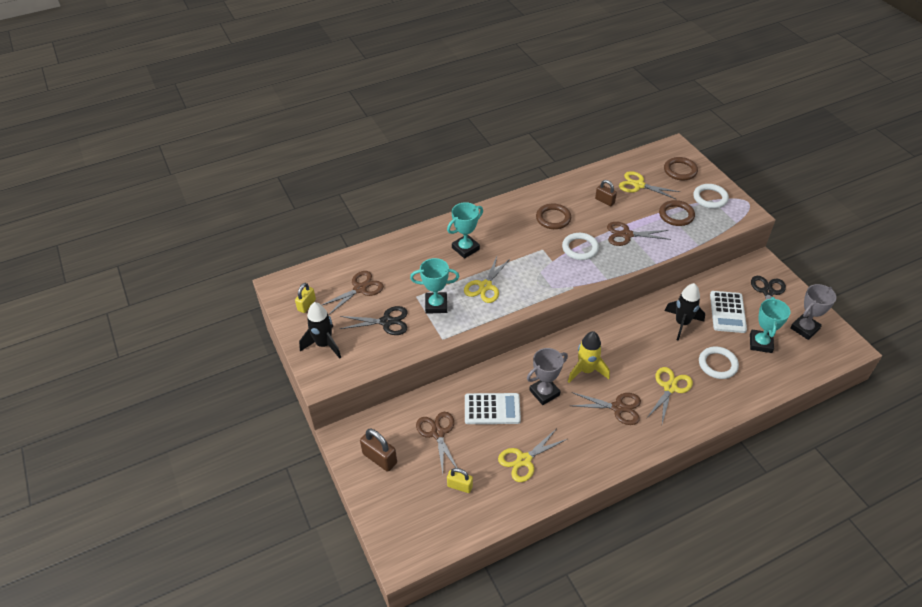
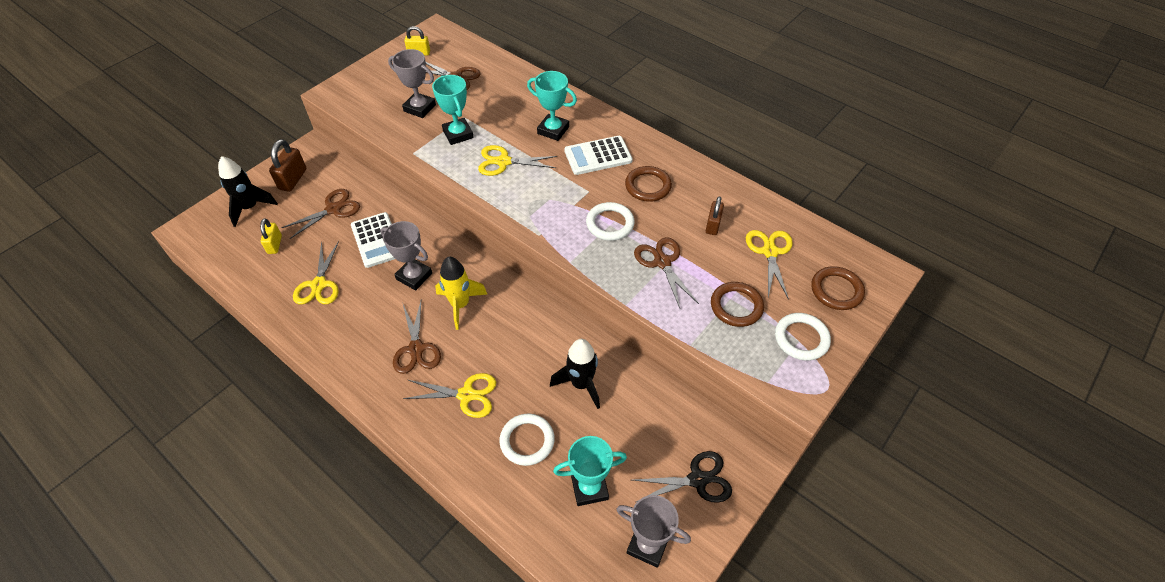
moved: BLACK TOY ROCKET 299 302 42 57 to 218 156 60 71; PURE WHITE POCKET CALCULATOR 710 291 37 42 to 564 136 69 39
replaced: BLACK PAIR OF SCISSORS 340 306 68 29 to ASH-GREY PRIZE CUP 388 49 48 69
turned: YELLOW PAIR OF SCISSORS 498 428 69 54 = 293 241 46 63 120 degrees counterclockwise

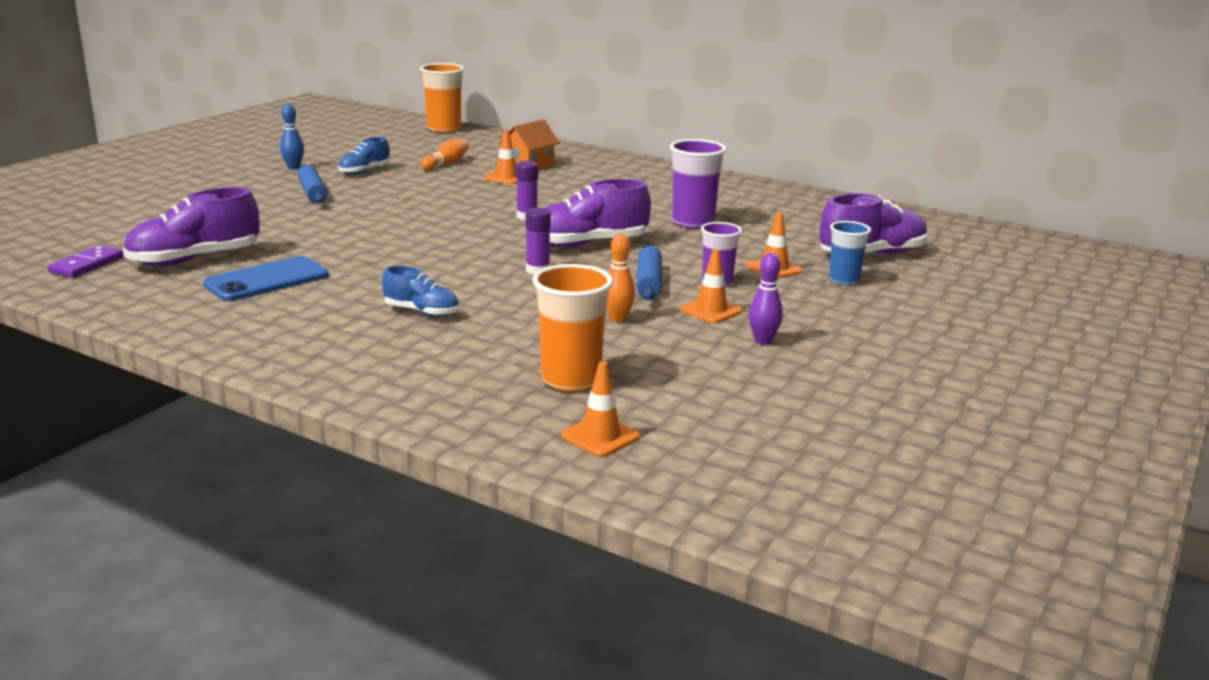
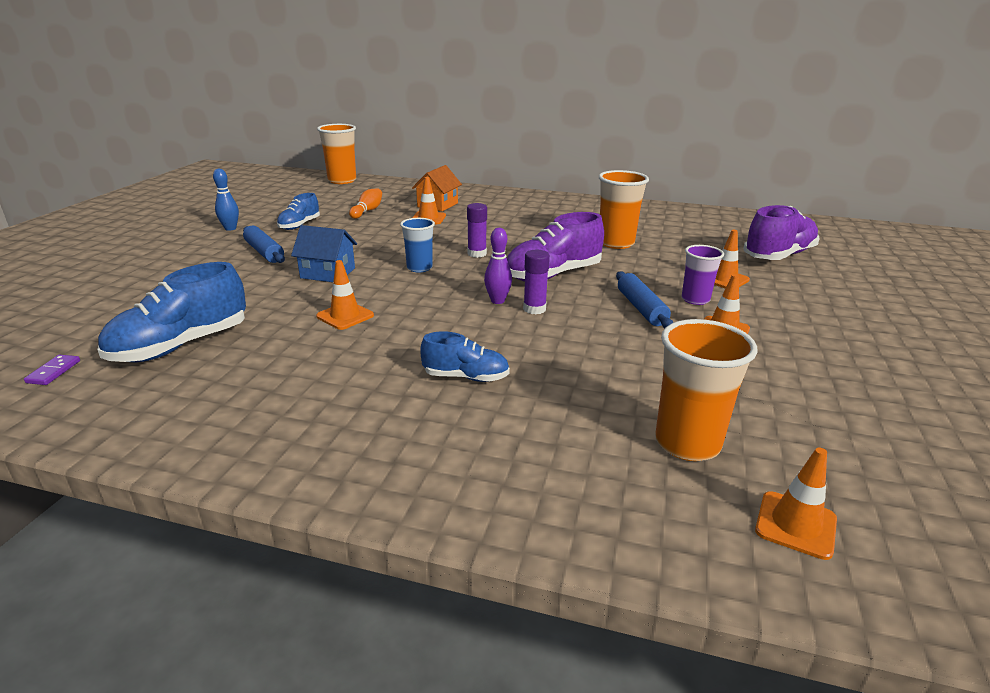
removed: COBALT PHONE 203 256 126 45; BRIGHT ORANGE TENPIN 606 233 29 89
added: COBALT TOY HOUSE 291 225 66 57; BRIGHT ORANGE TRAFFIC CONE 316 260 58 70
moved: ROYAL PURPLE TENPIN 749 253 34 92 to 484 228 28 76; COBALT BEAKER 829 221 42 64 to 400 218 35 55
recoloured: ROYAL PURPLE SHOE 123 187 137 79 to COBALT SHOE 97 262 149 100; ROYAL PURPLE BEAKER 670 139 56 90 to BRIGHT ORANGE BEAKER 599 170 50 79
resized: ROYAL PURPLE DOMINO 48 245 76 33 = 24 355 56 30 x0.62

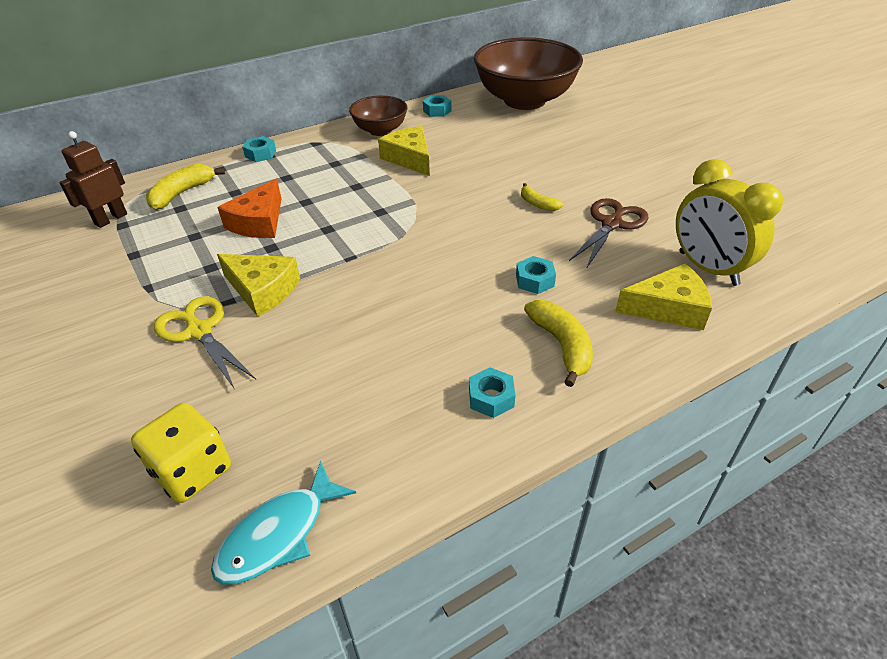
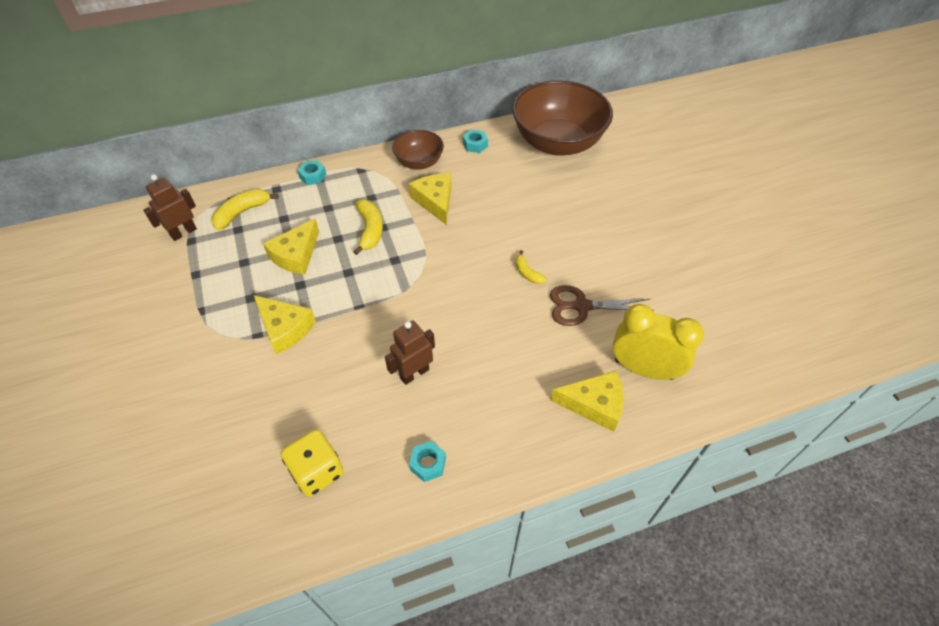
removed: YELLOW PAIR OF SCISSORS 154 296 102 92; TURQUOISE TOY FISH 211 461 145 124; TURQUOISE NUT 516 256 40 38
added: RUSSET TOY ROBOT 385 320 50 65
moved: YELLOW GAME DIE 131 403 100 100 to 281 429 63 68; YELLOW BANANA FRUIT 524 300 69 87 to 353 199 30 56
recoloured: BRIGHT ORANGE CHEESE 217 179 64 59 to YELLOW CHEESE 263 218 56 57
turned: RUSSET PAIR OF SCISSORS 569 198 80 71 = 550 285 100 41 135 degrees counterclockwise; YELLOW CLOCK 676 159 107 127 = 613 304 91 76 135 degrees clockwise

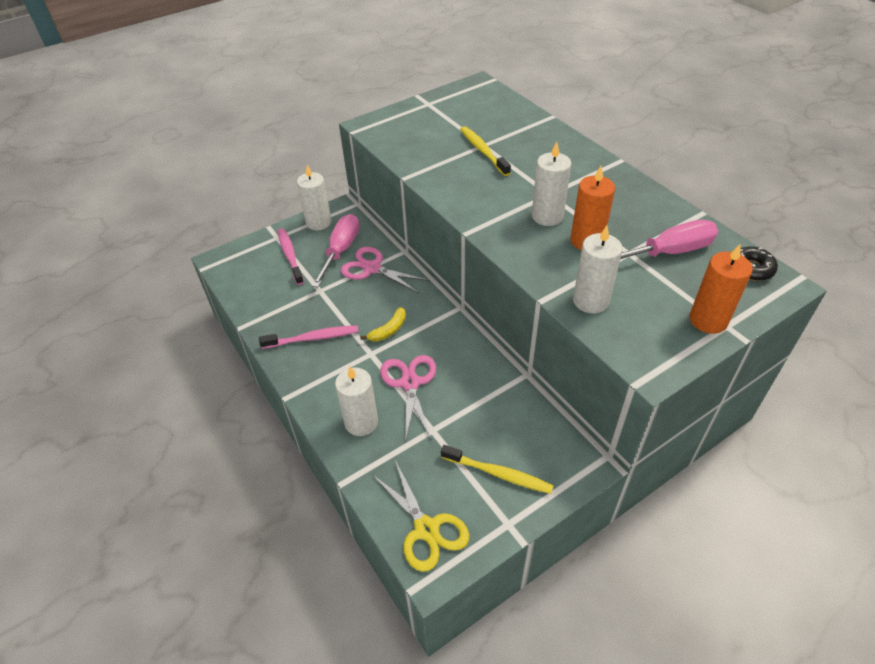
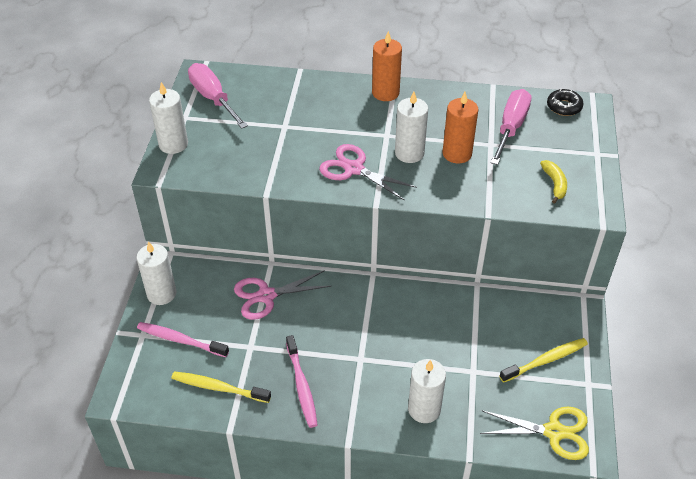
moved: ROSY FLAT SCREWDRIVER 311 214 48 74 to 188 63 60 66; YELLOW BANANA FRUIT 360 307 46 35 to 540 160 27 44; ROSY PAIR OF SCISSORS 380 355 56 88 to 319 144 98 57; YELLOW DENTAL BRUSH 460 126 51 50 to 171 371 100 32; PURE WHITE WAX CANDLE 573 225 49 88 to 149 82 39 72; BRIGHT ORANGE WAX CANDLE 689 244 64 90 to 372 31 30 70
turned: ROSY DENTAL BRUSH 259 325 99 24 = 286 335 32 93 135 degrees clockwise

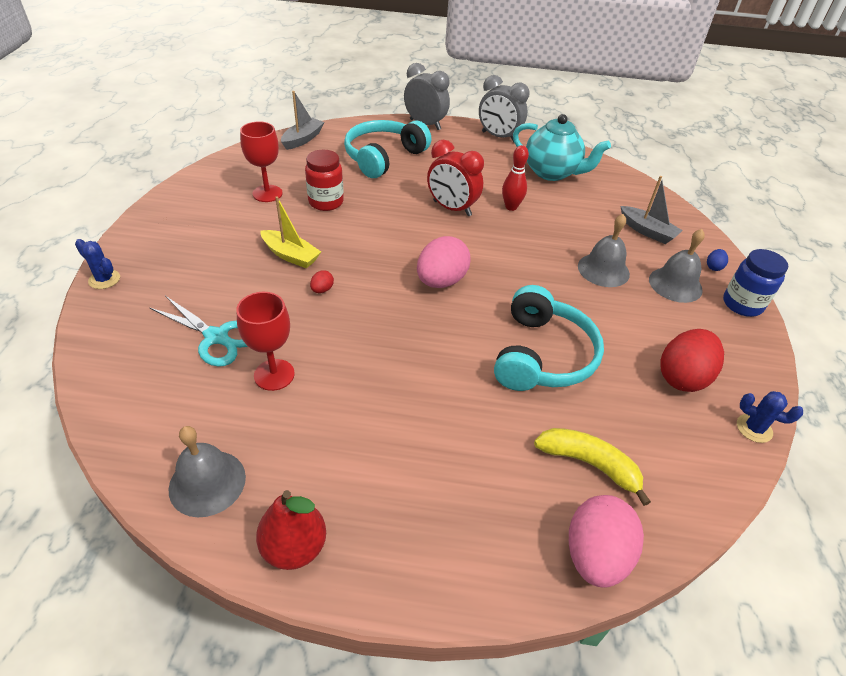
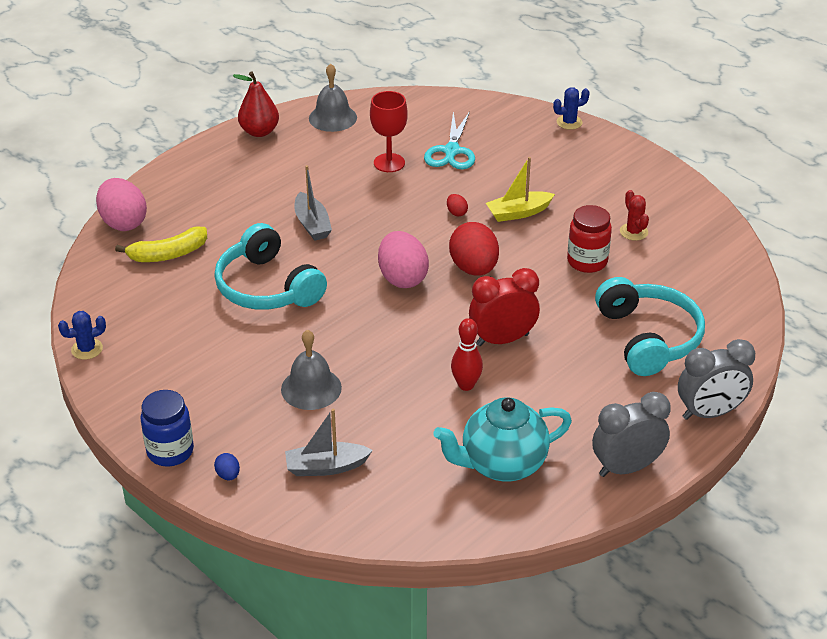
removed: ASH-GREY SCHOOL BELL 649 229 56 74
moved: ASH-GREY TOY BOAT 281 91 43 59 to 294 165 38 76; CRIMSON EGG SHAPE 660 329 64 63 to 449 222 50 54
replaced: CRIMSON WINE GLASS 240 121 43 81 to CRIMSON SAGUARO CACTUS 620 190 29 51
turned: TURQUOISE PAIR OF SCISSORS 150 296 98 71 = 424 111 51 58 60 degrees counterclockwise

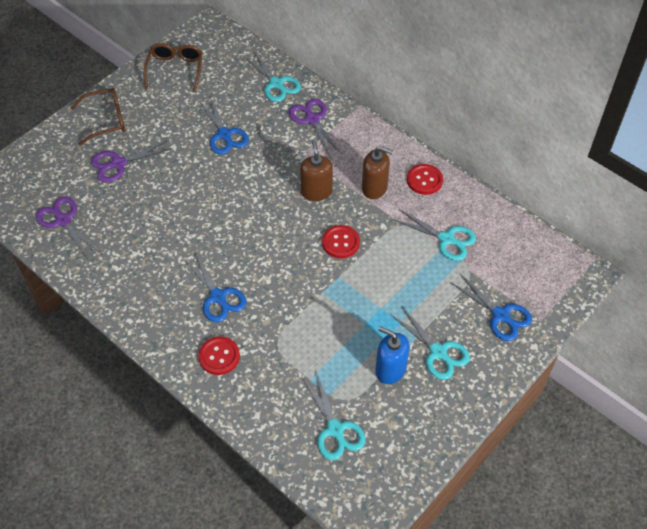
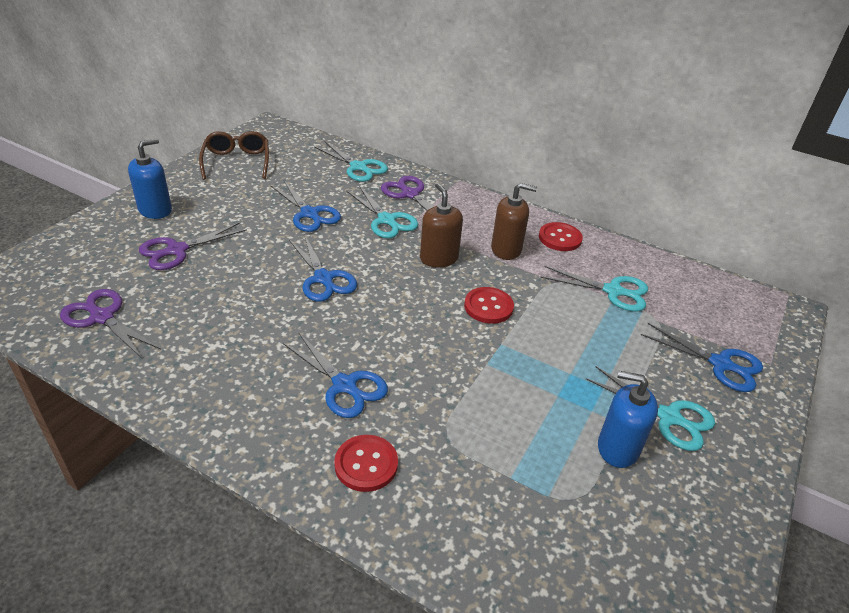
added: COBALT PAIR OF SCISSORS 289 236 68 66
moved: TURQUOISE PAIR OF SCISSORS 302 371 64 89 to 346 186 72 52
replaced: RUSSET EYEGLASSES 71 88 54 58 to COBALT SOAP PUMP 128 138 44 81

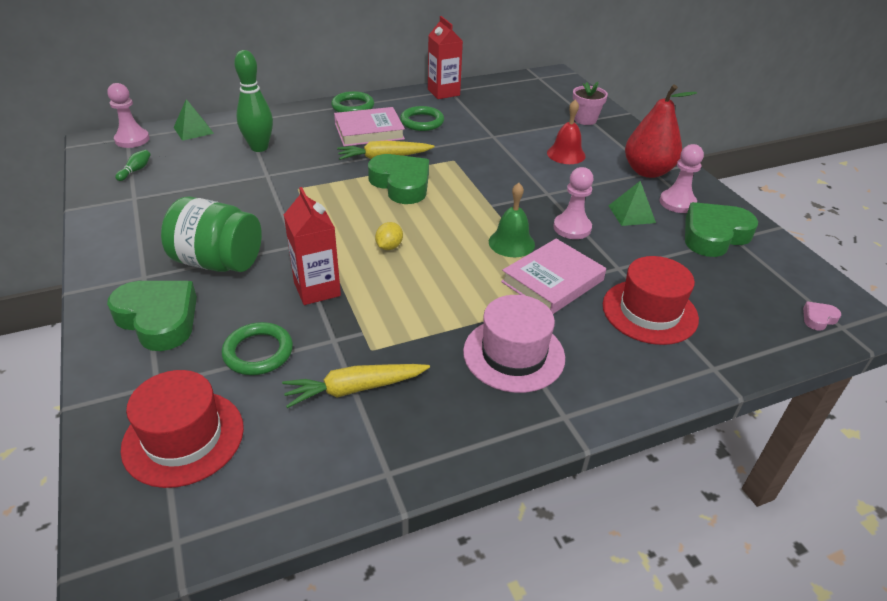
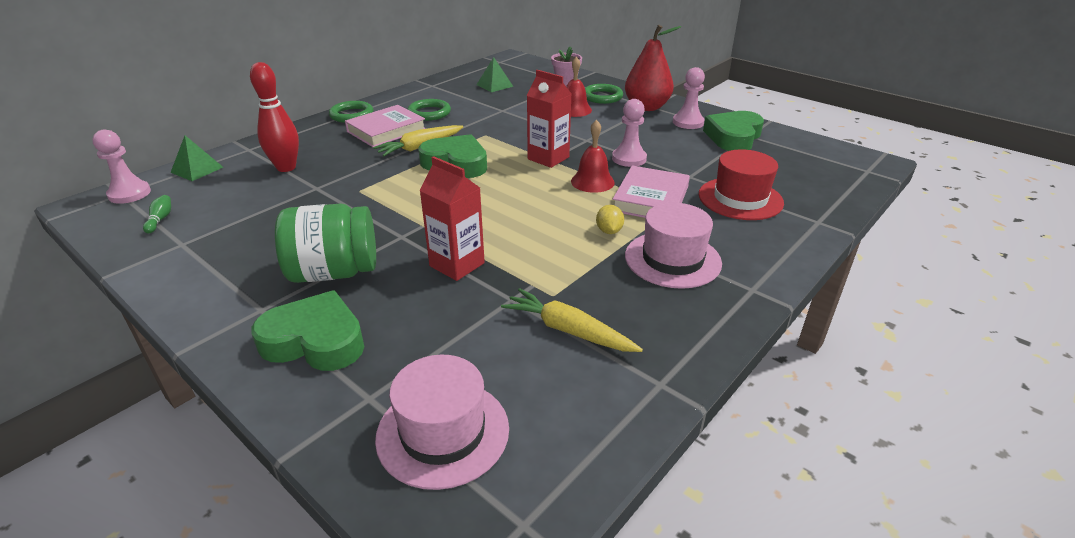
removed: ROSY HEART SHAPE 803 302 38 29
moved: LEAF-GREEN HOOP 222 322 71 53 to 585 84 38 20; YELLOW TOY LEMON 375 222 28 28 to 596 205 28 29; CRIMSON CARTON 428 16 35 83 to 527 70 44 98; LEAF-GREEN PYRAMID SHAPE 608 181 48 45 to 476 57 37 35
recoloured: CRIMSON HAT 121 370 123 118 to ROSY HAT 375 355 134 135; LEAF-GREEN TENPIN 234 50 39 102 to CRIMSON TENPIN 250 62 49 110; LEAF-GREEN SCHOOL BELL 489 183 46 74 to CRIMSON SCHOOL BELL 571 120 44 73
turned: YELLOW ROOT VEGETABLE 282 364 148 44 = 501 288 142 64 75 degrees clockwise

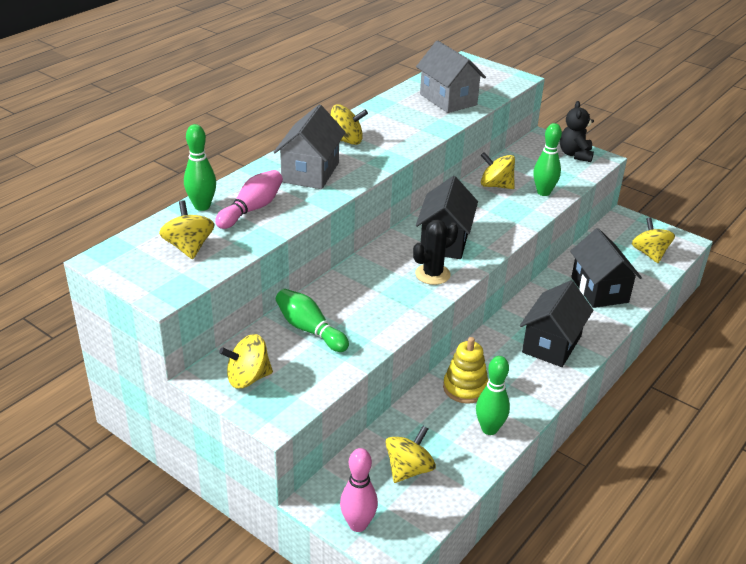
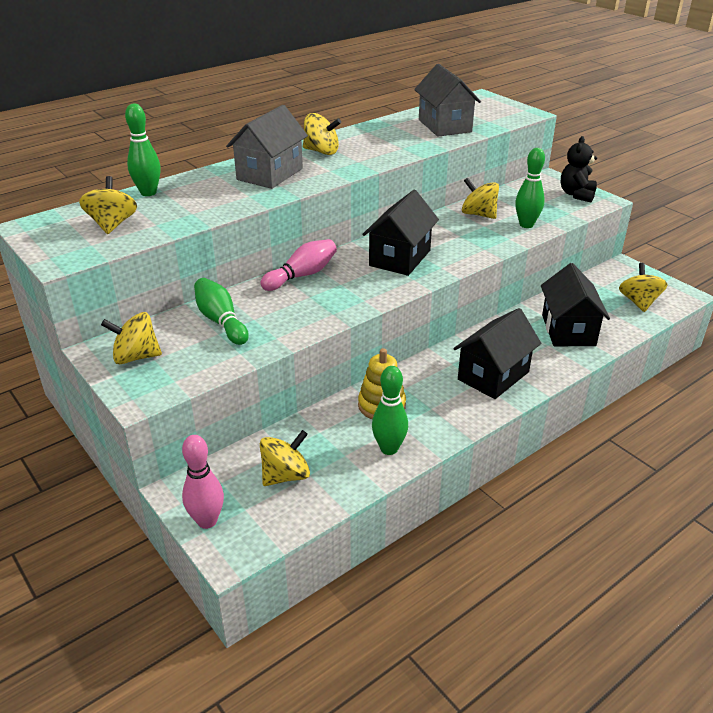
removed: BLACK SAGUARO CACTUS 413 220 45 65
moved: ROSY TENPIN 215 170 68 59 to 261 239 76 52

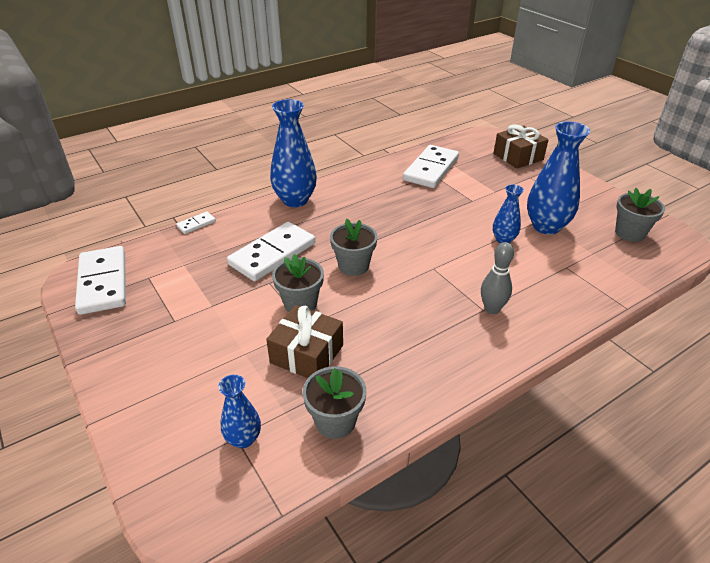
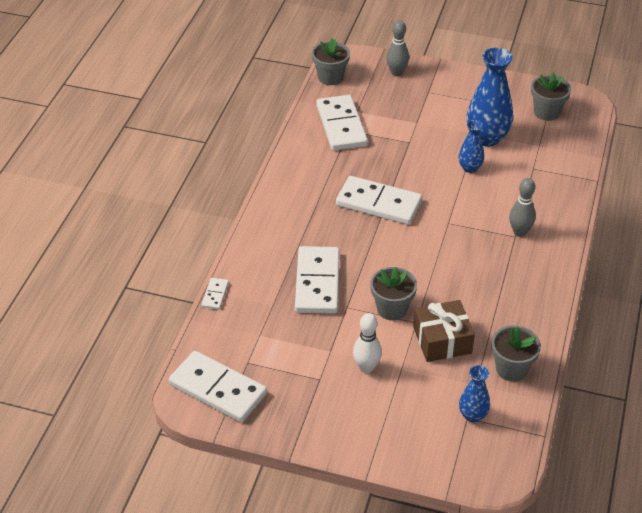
removed: COBALT FLOWER VASE 270 99 47 108
added: PURE WHITE DOMINO 336 176 86 49; PURE WHITE TENPIN 353 313 29 60
moved: ASH-GREY POTTED PLANT 330 219 48 57 to 312 38 38 47
replaced: RUSSET GIFT 493 124 56 45 to ASH-GREY TENPIN 386 20 23 56

